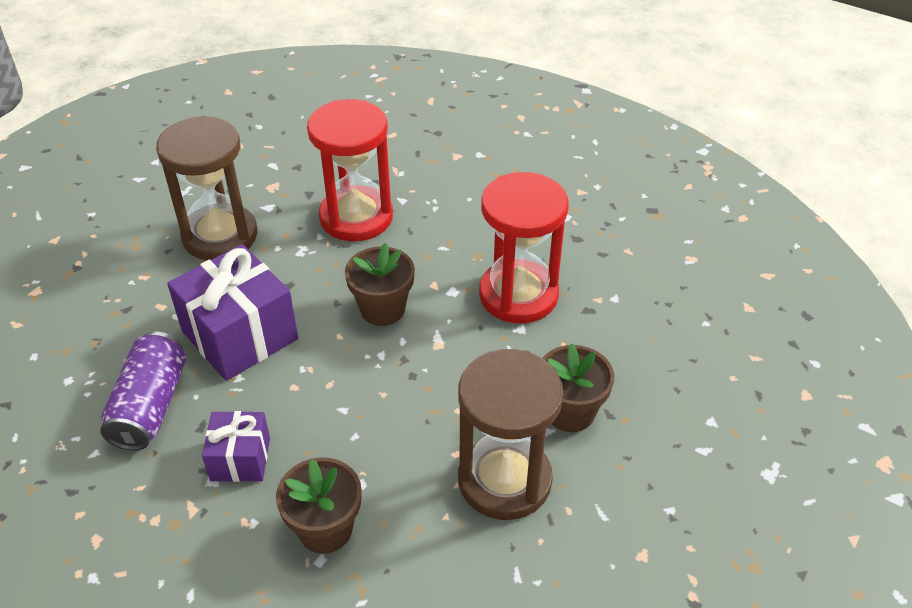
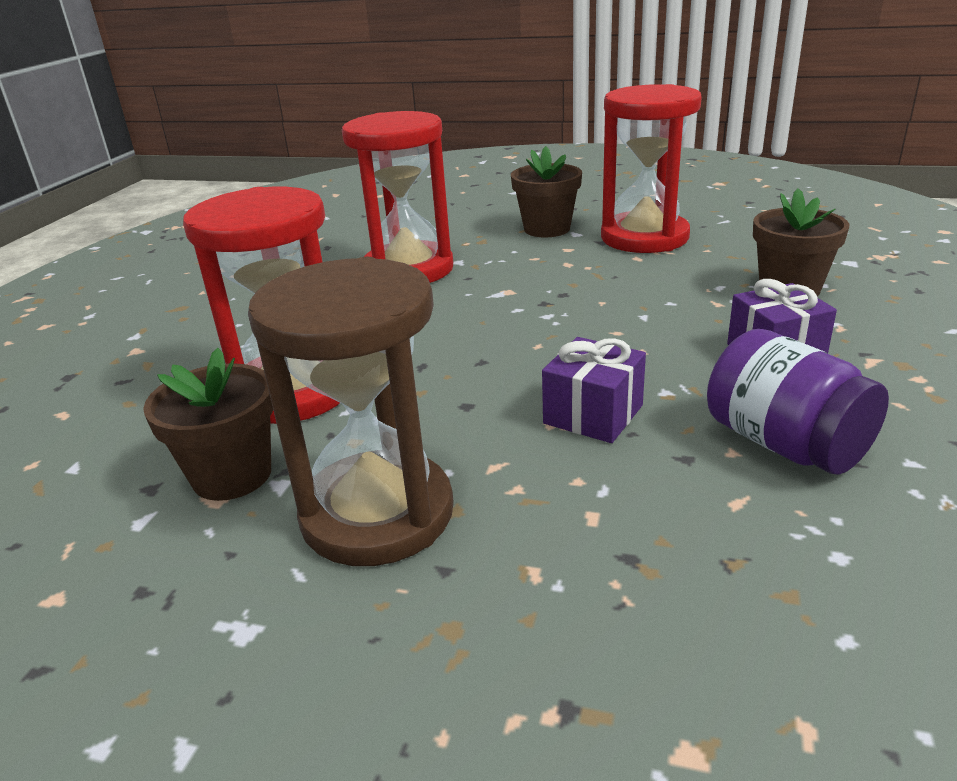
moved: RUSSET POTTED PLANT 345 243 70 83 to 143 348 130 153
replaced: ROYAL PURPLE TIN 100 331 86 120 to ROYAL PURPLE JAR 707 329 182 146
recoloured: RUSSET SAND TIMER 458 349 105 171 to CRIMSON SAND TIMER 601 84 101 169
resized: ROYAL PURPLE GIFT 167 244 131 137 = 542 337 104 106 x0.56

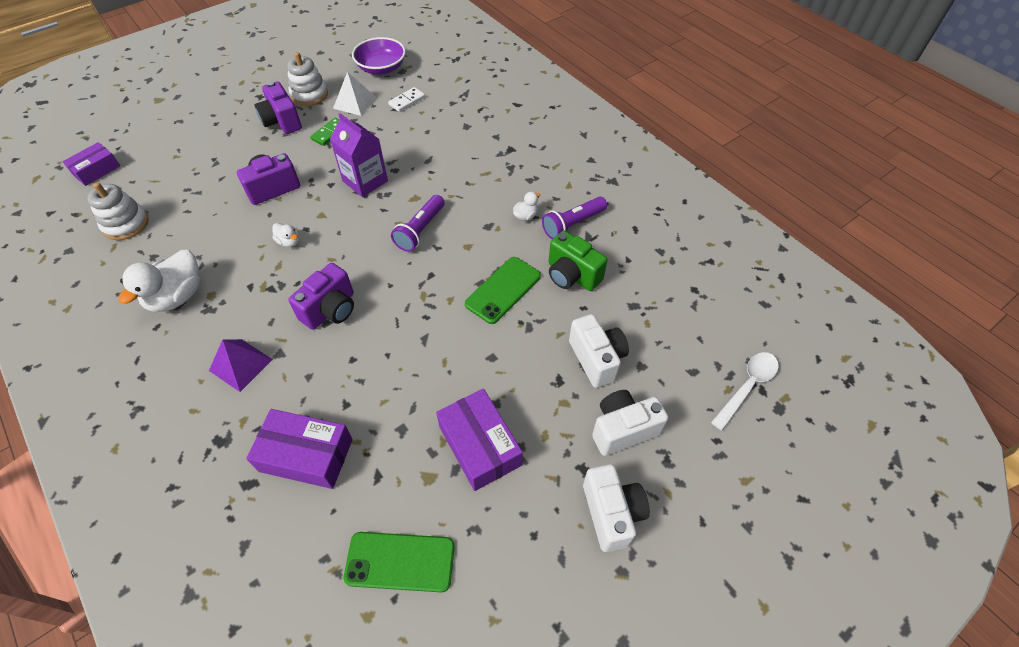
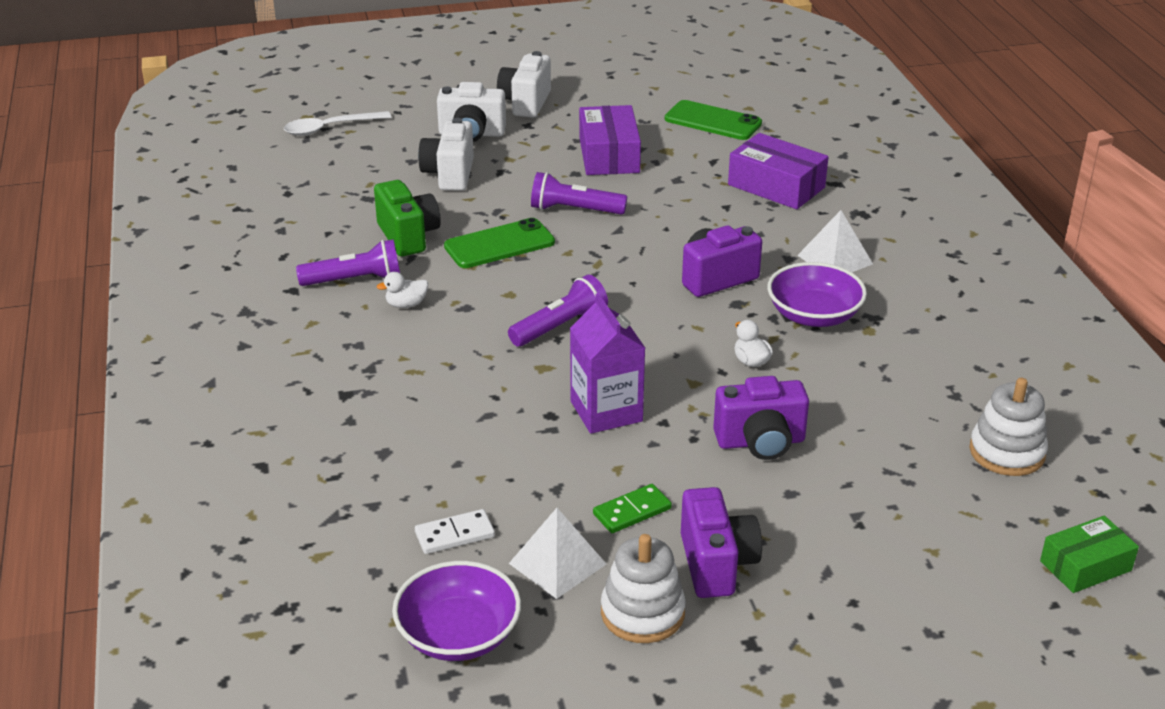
removed: PURE WHITE DUCK 118 250 82 62
added: ROYAL PURPLE TORCH 531 172 96 43; ROYAL PURPLE BOWL 767 262 100 65
recoloured: ROYAL PURPLE BOX 62 142 58 44 to LEAF-GREEN BOX 1040 516 99 77; ROYAL PURPLE PYRAMID SHAPE 209 339 64 53 to PURE WHITE PYRAMID SHAPE 797 210 76 62

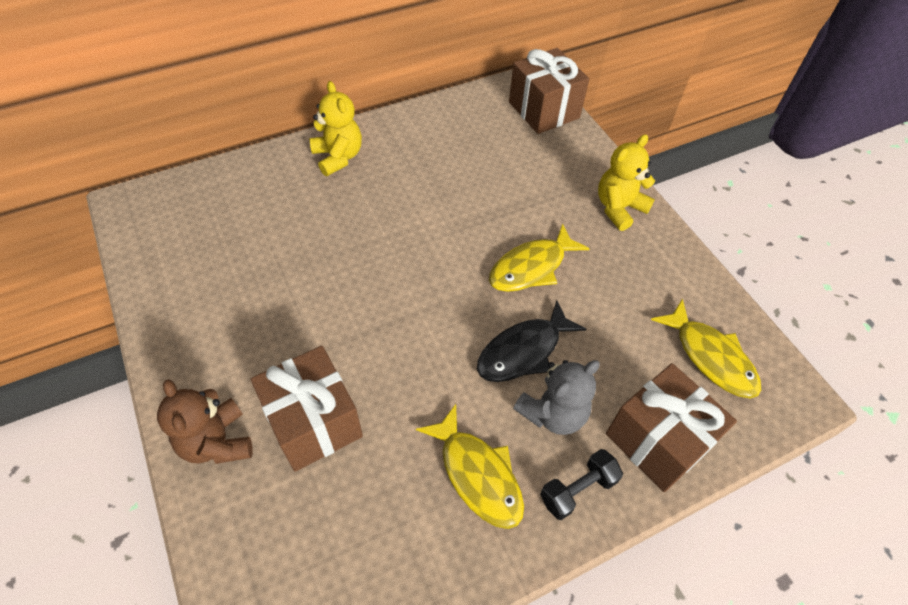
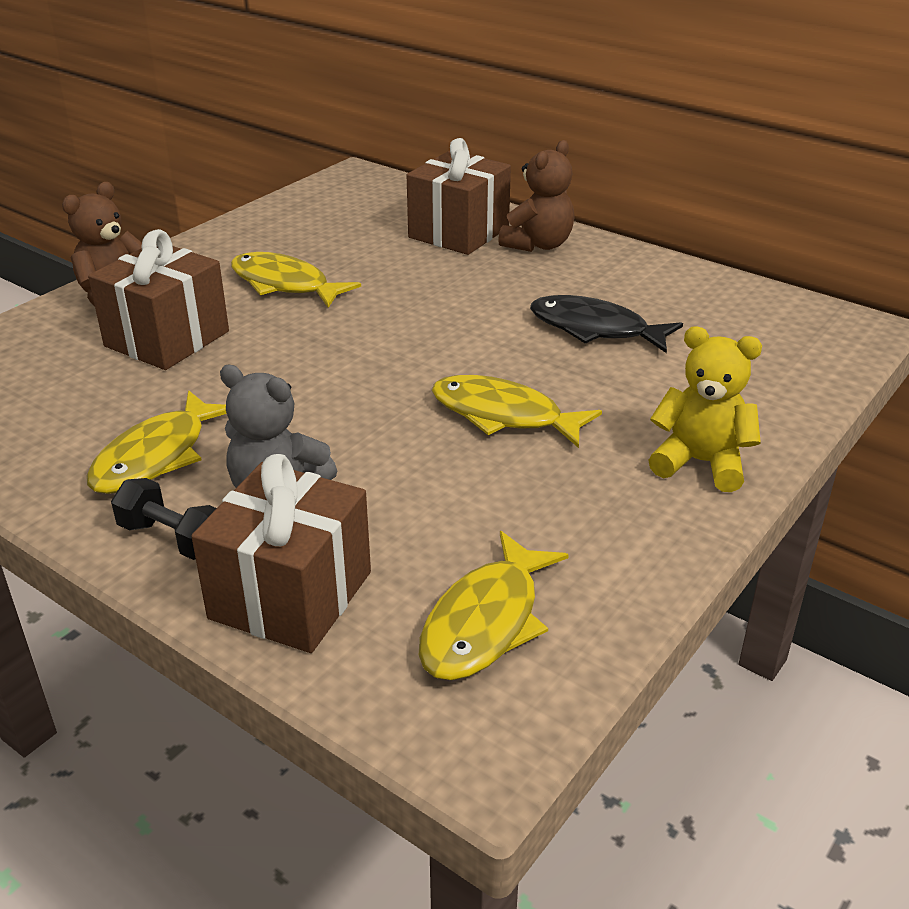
added: YELLOW TOY FISH 231 252 130 56
moved: BLACK TOY FISH 477 300 110 82 to 530 295 153 58; RUSSET GIFT 509 48 80 86 to 407 138 104 117
recoloured: YELLOW TEDDY 310 81 52 95 to RUSSET TEDDY 498 140 76 112

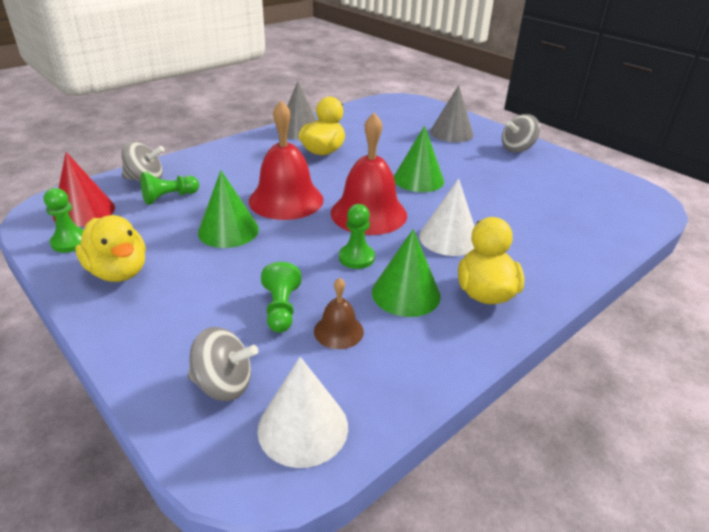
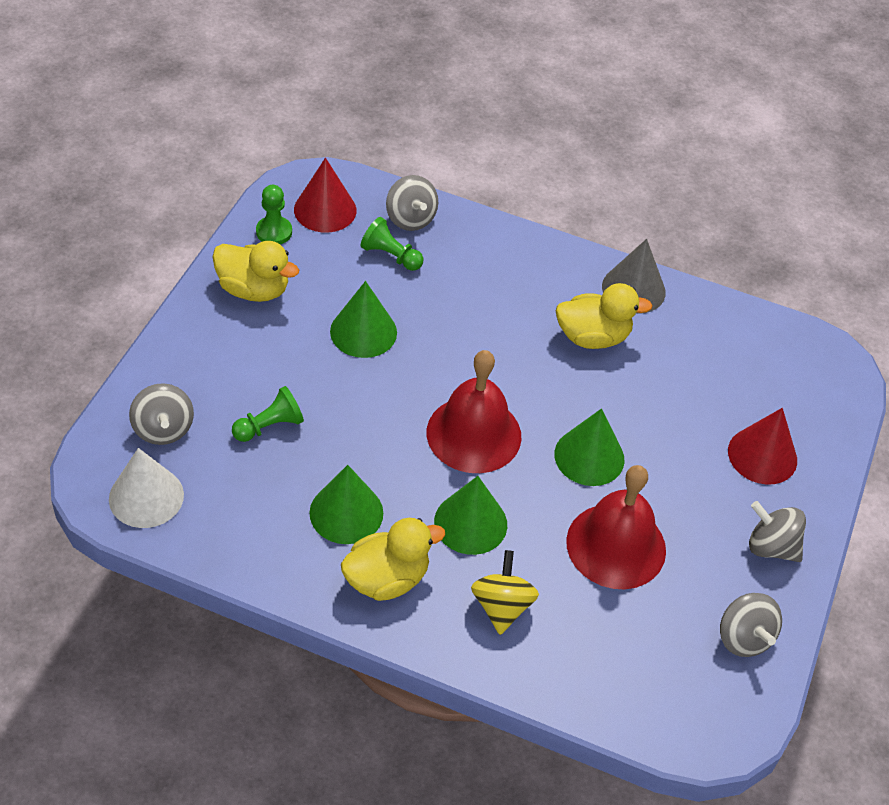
removed: RUSSET SCHOOL BELL 314 278 50 71; LEAF-GREEN CHESS PAWN 339 204 36 65
added: YELLOW WHIRLIGIG 471 550 68 85; ASH-GREY WHIRLIGIG 720 593 62 64
moved: CRIMSON SCHOOL BELL 249 101 75 119 to 566 465 100 124
recoloured: PURE WHITE CONE SHAPE 419 178 56 78 to LEAF-GREEN CONE SHAPE 434 476 73 79; ASH-GREY CONE SHAPE 430 85 44 57 to CRIMSON CONE SHAPE 728 408 69 77
turned: YELLOW DUCK 75 215 71 67 = 213 241 86 61 90 degrees counterclockwise

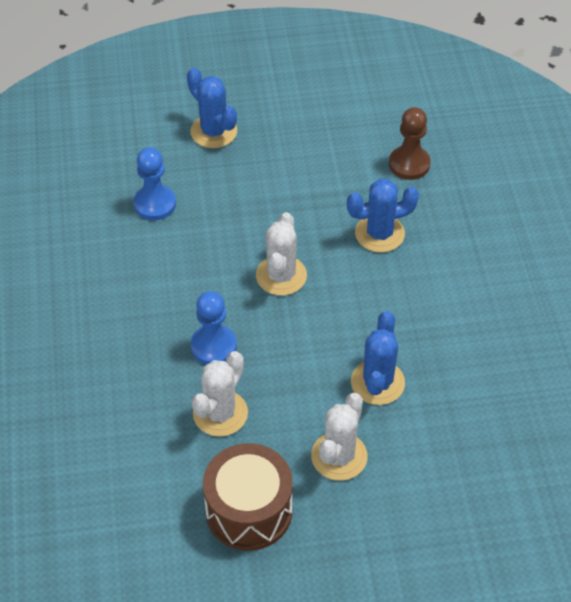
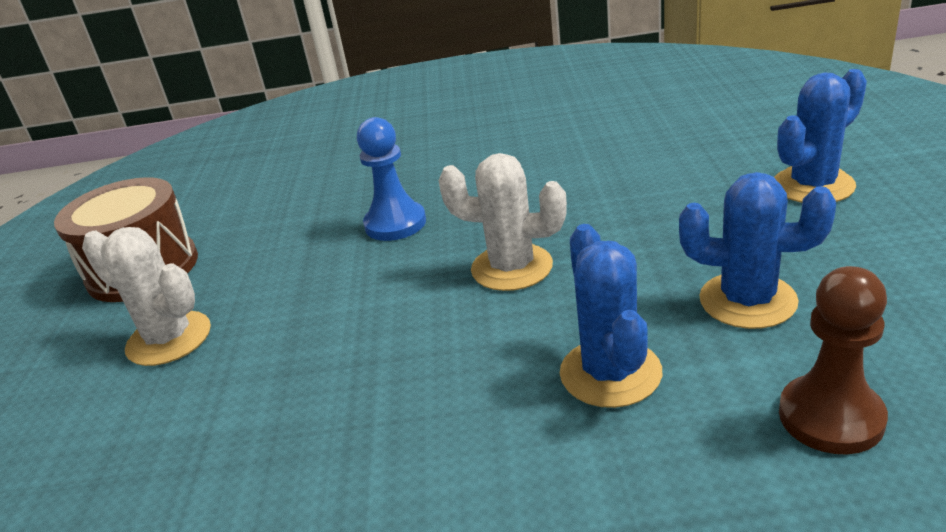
removed: COBALT CHESS PAWN 133 147 43 73; PURE WHITE SAGUARO CACTUS 192 351 56 86
moved: COBALT SAGUARO CACTUS 351 311 54 94 to 679 172 157 157

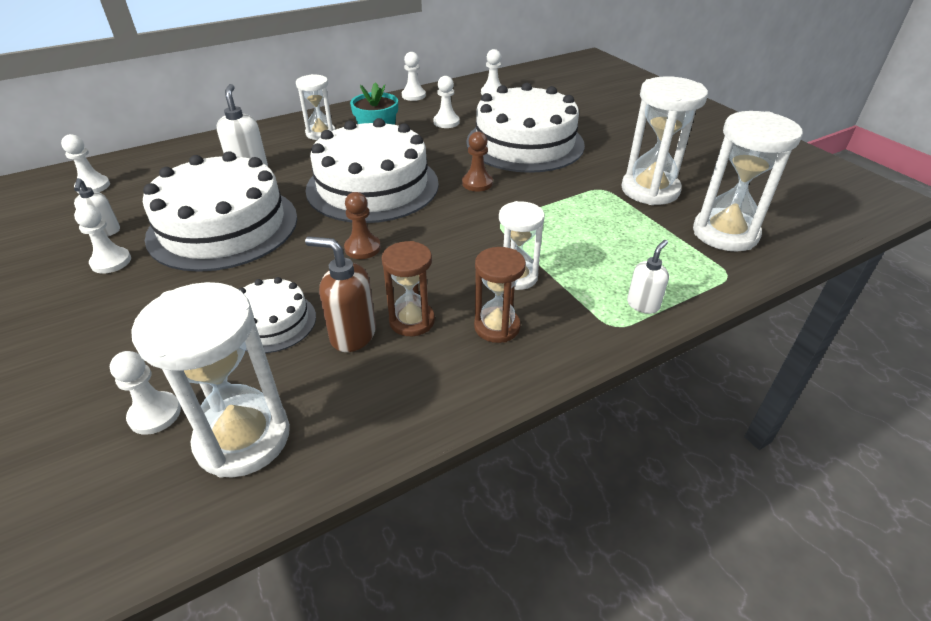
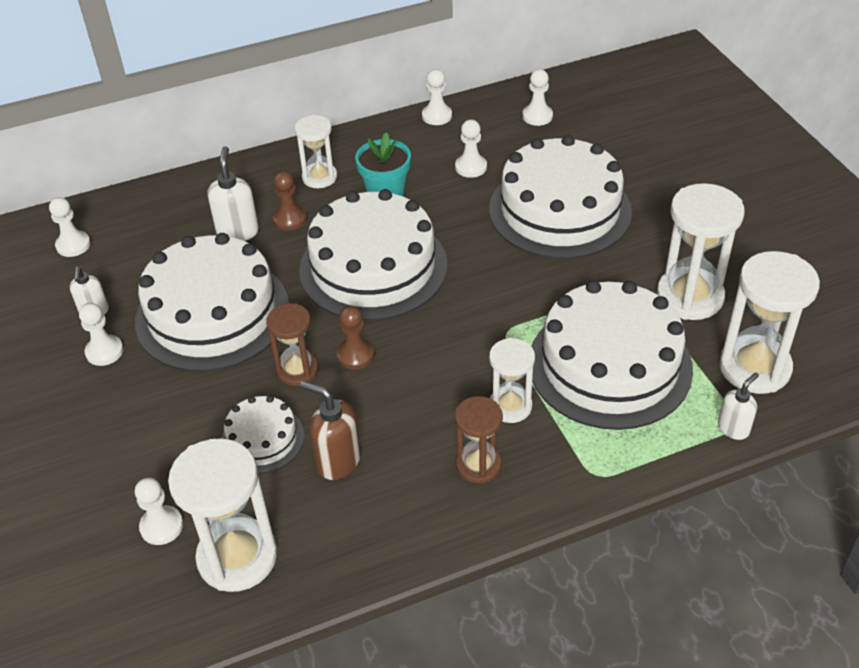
added: PURE WHITE LAYER CAKE 531 280 162 150
moved: RUSSET SAND TIMER 382 241 53 95 to 266 303 52 83; RUSSET CHESS PAWN 462 131 31 61 to 273 171 34 60; PURE WHITE SOAP PUMP 627 240 42 74 to 718 373 41 67

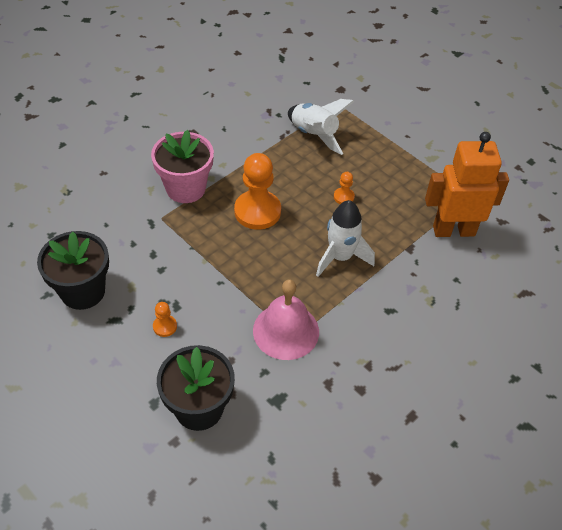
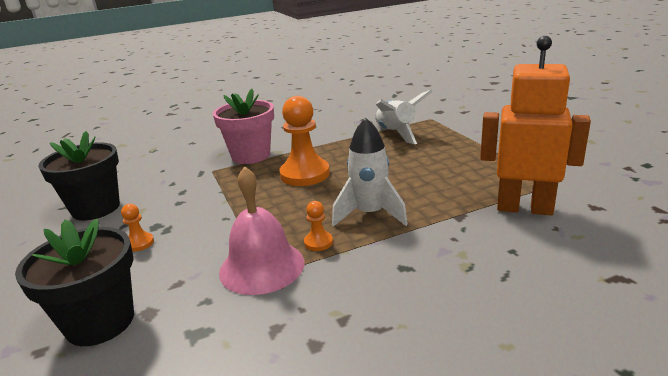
moved: BRIGHT ORANGE CHESS PAWN 334 172 21 32 to 304 201 29 50

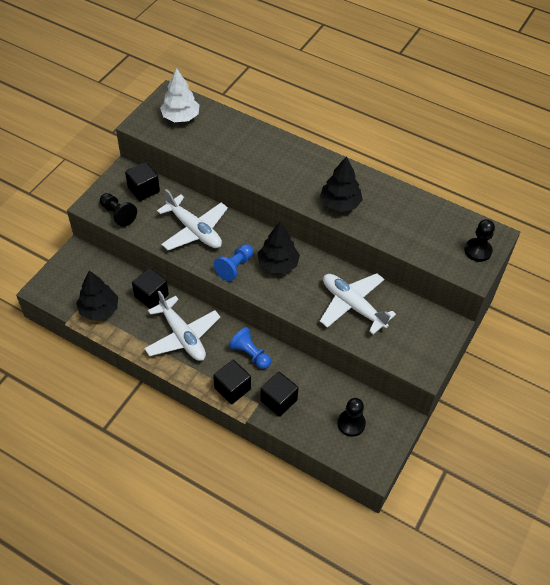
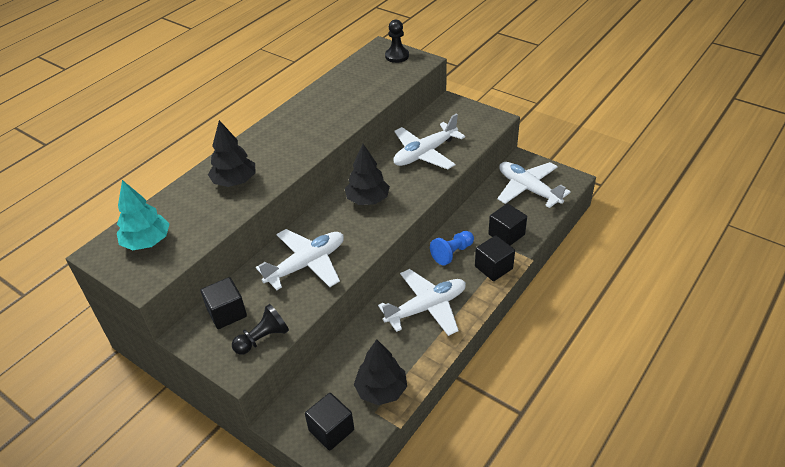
removed: COBALT CHESS PAWN 214 244 39 37
moved: BLACK BLOCK 132 268 37 41 to 305 393 49 58; BLACK TOY TREE 320 156 43 56 to 208 120 48 67
replaced: BLACK CHESS PAWN 338 398 28 39 to PURE WHITE AEROPLANE 498 162 73 46
recoloured: PURE WHITE TOY TREE 160 68 40 54 to TURQUOISE TOY TREE 117 180 52 70

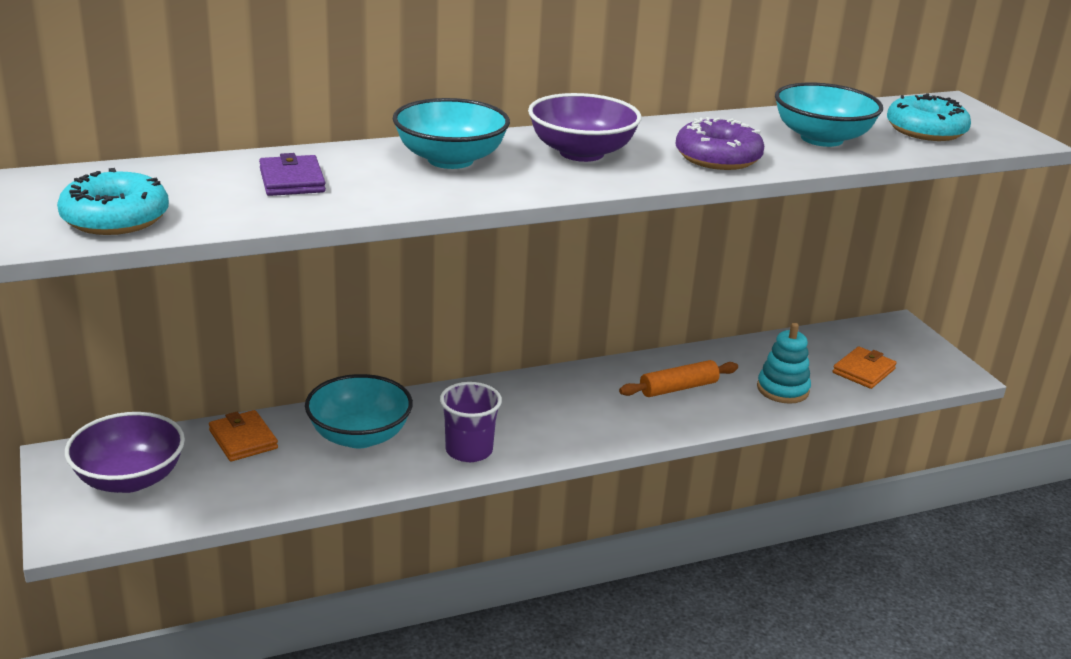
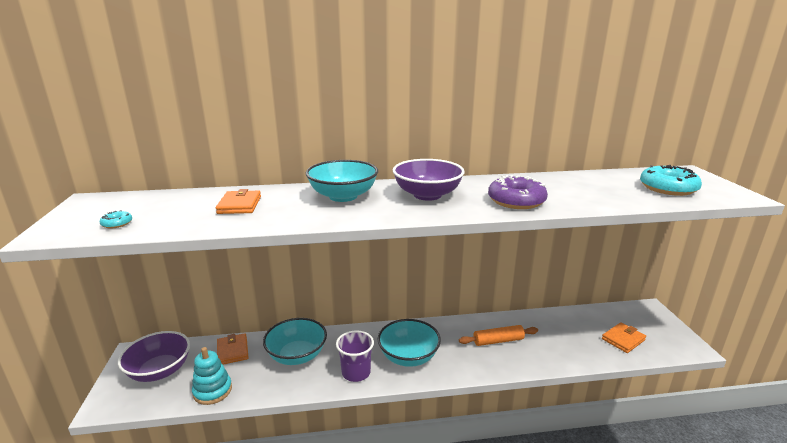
moved: TURQUOISE RING STACKER 757 323 54 81 to 192 347 40 58; TURQUOISE BOWL 775 83 108 64 to 378 319 63 48
recoloured: ROYAL PURPLE CARD WALLET 259 153 67 43 to BRIGHT ORANGE CARD WALLET 216 189 45 25
resized: TURQUOISE GLAZED DONUT 57 168 112 67 = 100 210 32 19 x0.45

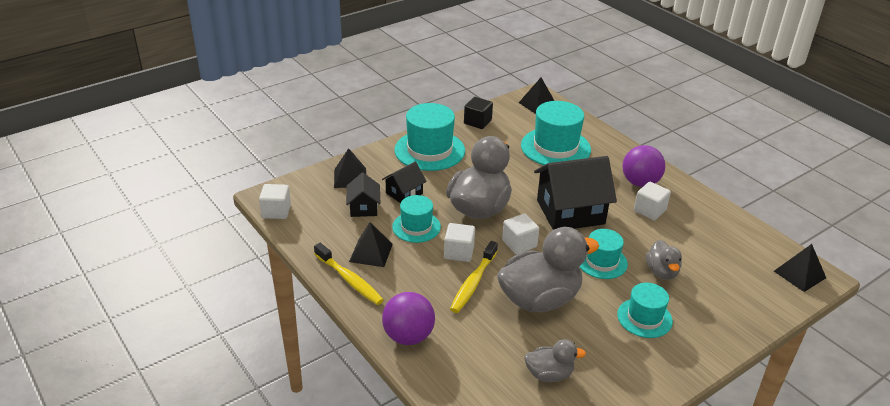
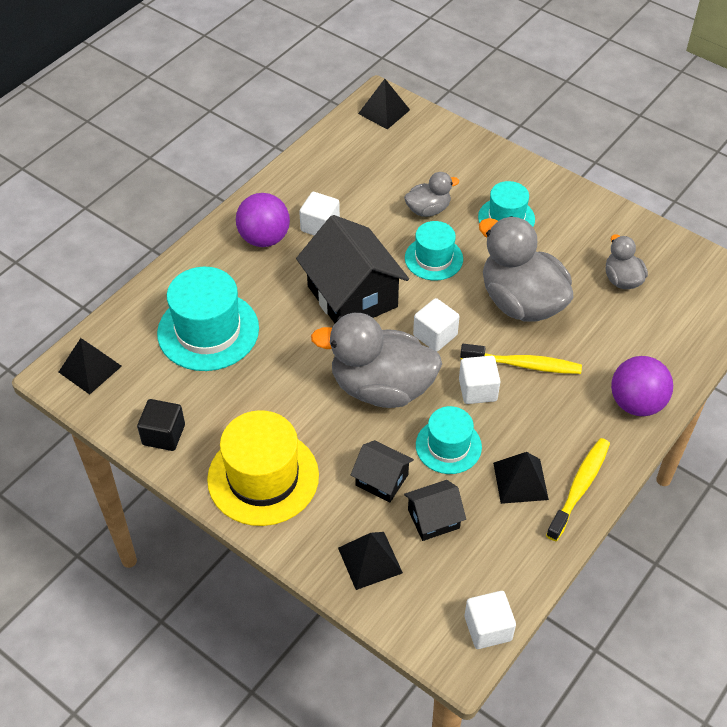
recoloured: TURQUOISE HAT 394 103 71 68 to YELLOW HAT 207 410 112 116

